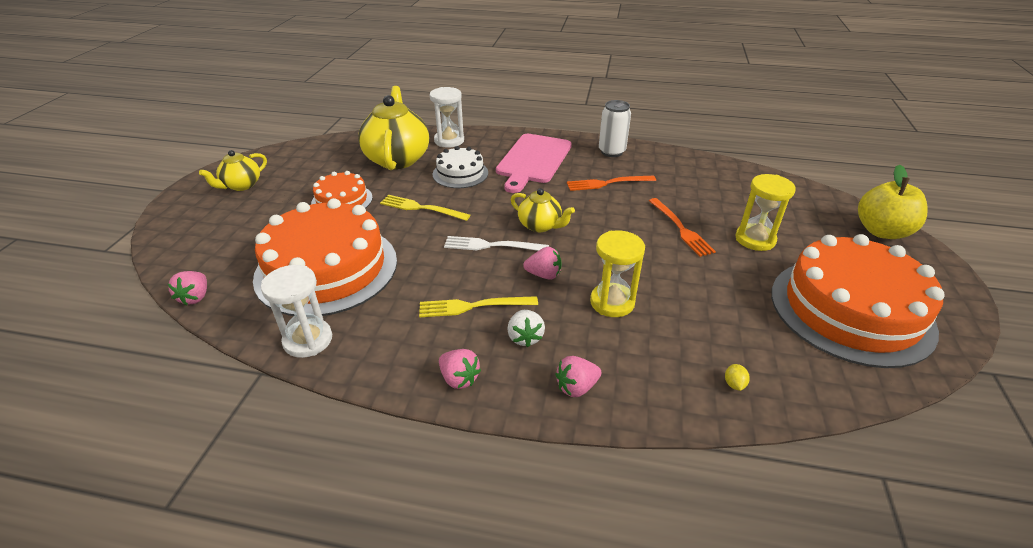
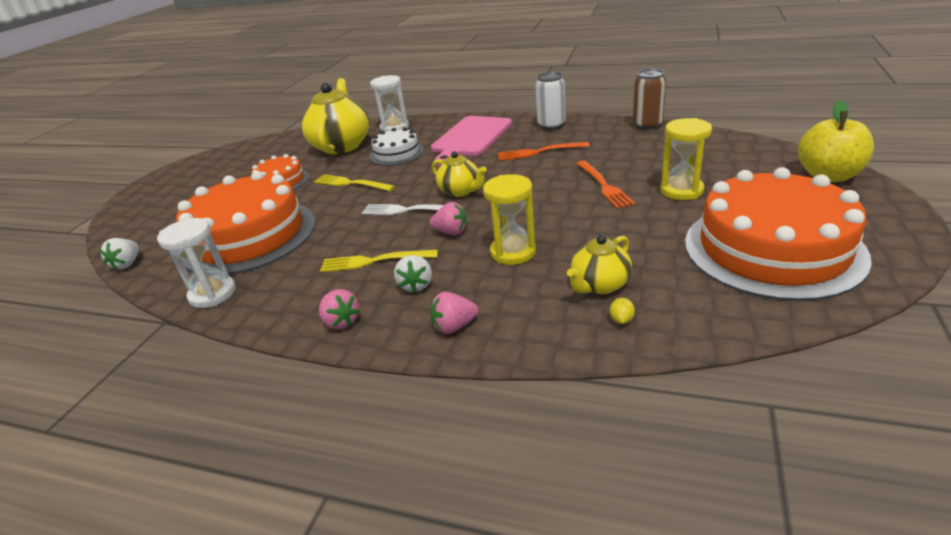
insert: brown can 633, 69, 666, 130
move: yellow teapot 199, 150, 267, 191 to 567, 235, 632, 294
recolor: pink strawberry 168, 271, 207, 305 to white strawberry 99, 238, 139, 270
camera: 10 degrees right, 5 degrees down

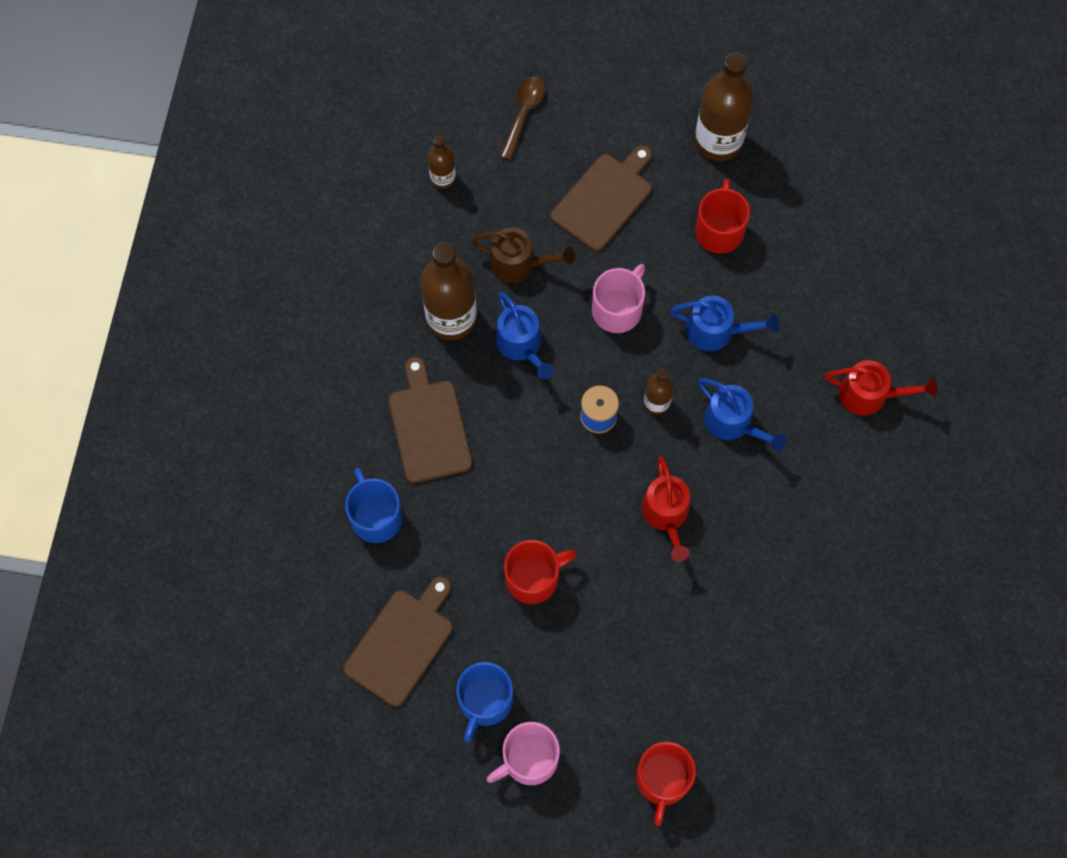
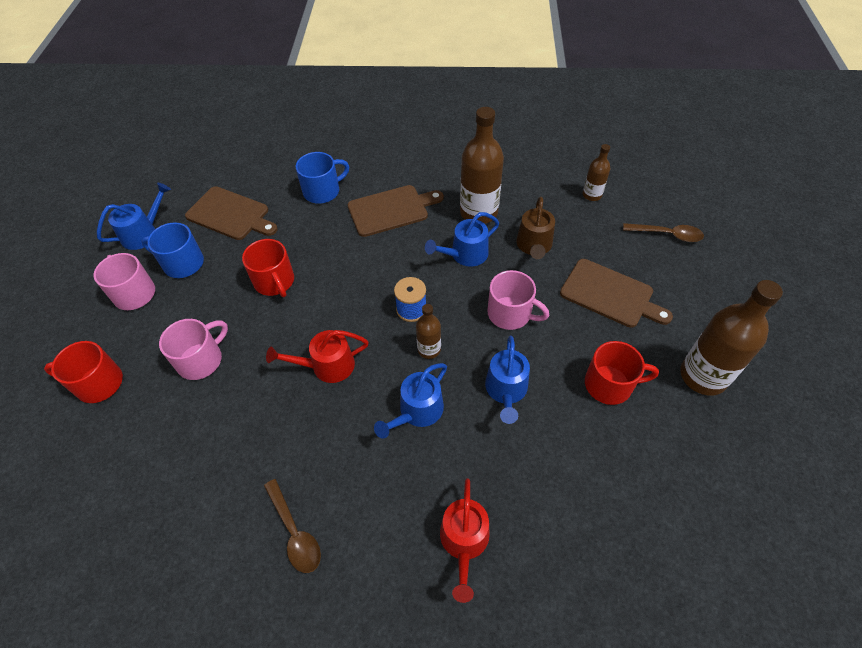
insert: blue watering can 97, 183, 171, 250; pink mug 159, 319, 228, 380; brown spoon 264, 479, 321, 573
camera: 85 degrees right, 15 degrees down

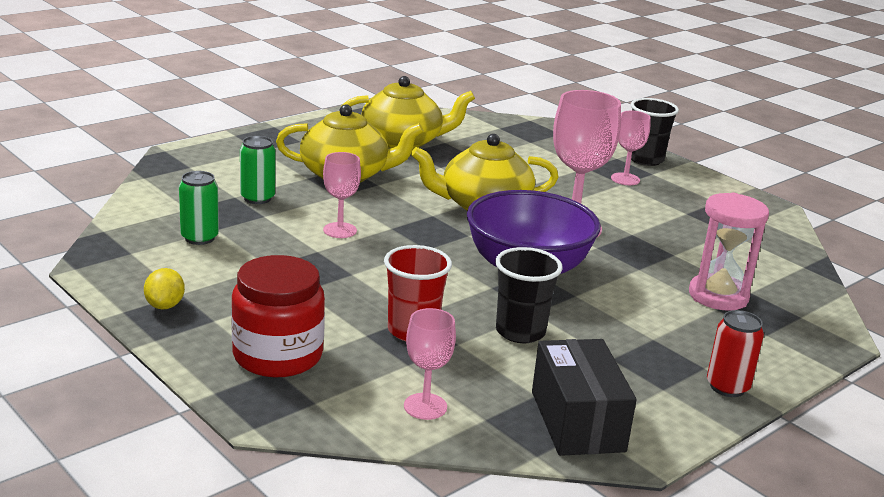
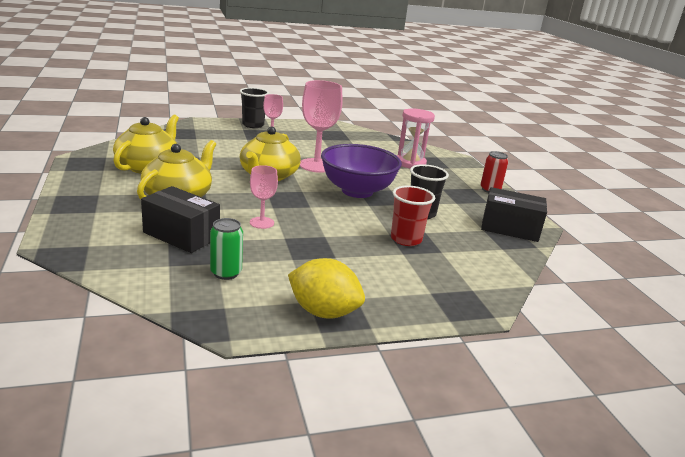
delete: red jar 231, 255, 325, 377; pink goblet 404, 308, 456, 420
replace: green can 240, 136, 276, 204 to black box 141, 186, 220, 253
resize: yellow lemon 144, 268, 185, 309 = 288, 258, 365, 318 x1.84
camera: 65 degrees left, 0 degrees up

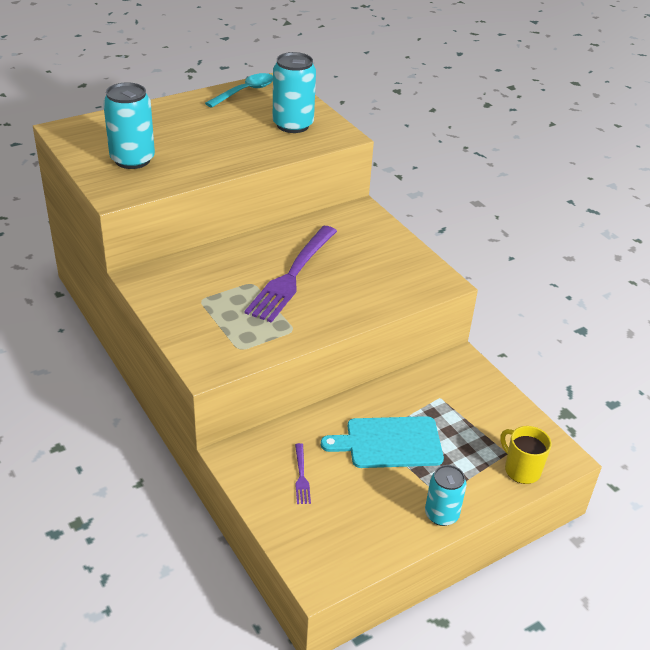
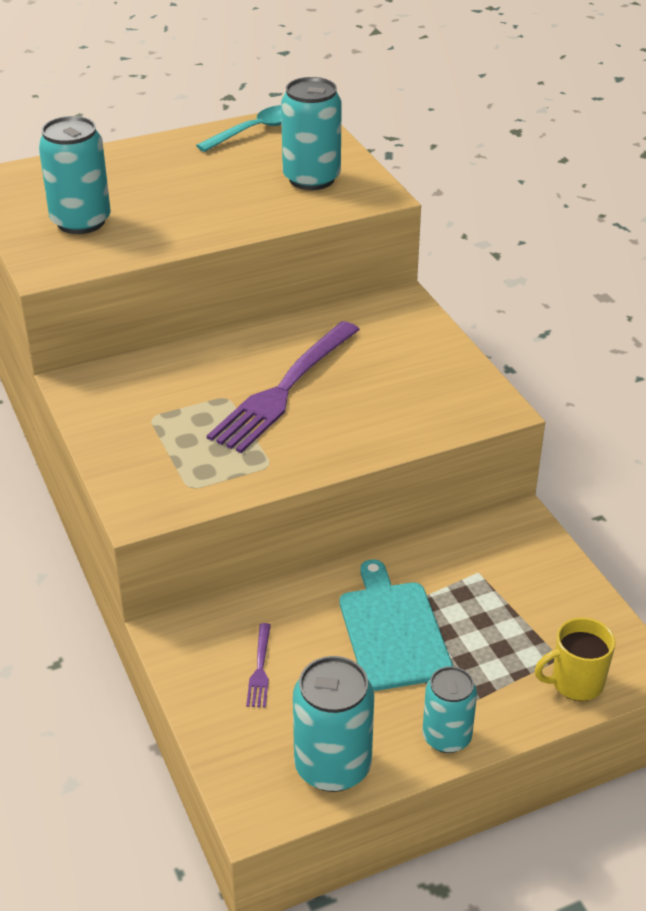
insert: turquoise can 293, 656, 374, 792
rotate: turquoise cutting board 321, 416, 444, 468 = 340, 560, 453, 691 75 degrees clockwise; yellow mug 500, 426, 552, 484 = 535, 617, 616, 701 75 degrees counterclockwise
camera: 10 degrees right, 0 degrees up

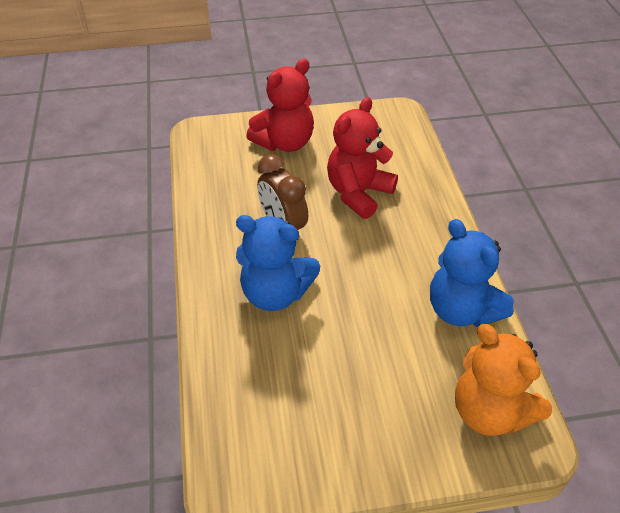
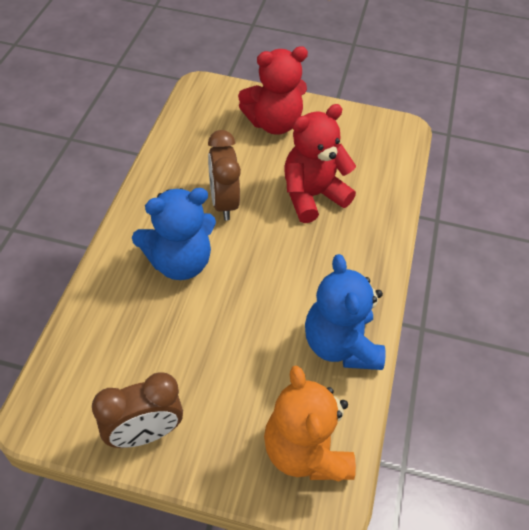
insert: brown clock 92, 372, 183, 448
rotate: blue teddy bear 236, 215, 320, 311 = 132, 188, 216, 280 60 degrees counterclockwise
camera: 20 degrees right, 5 degrees up

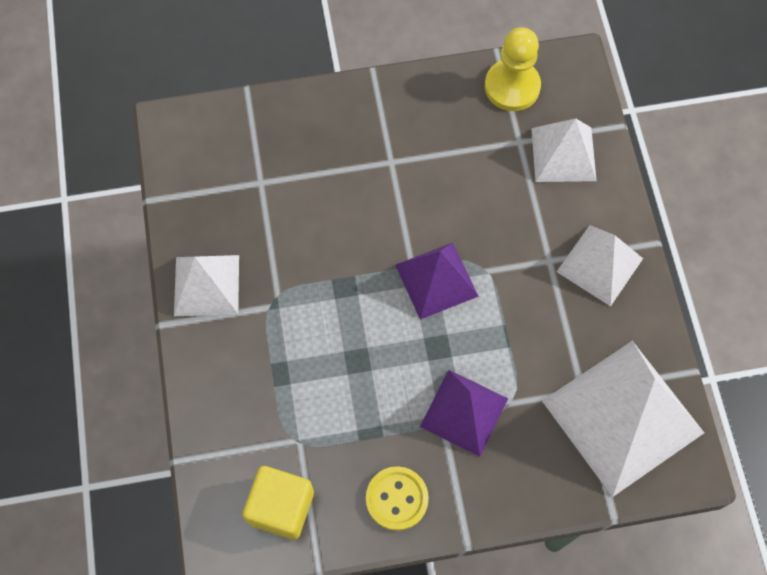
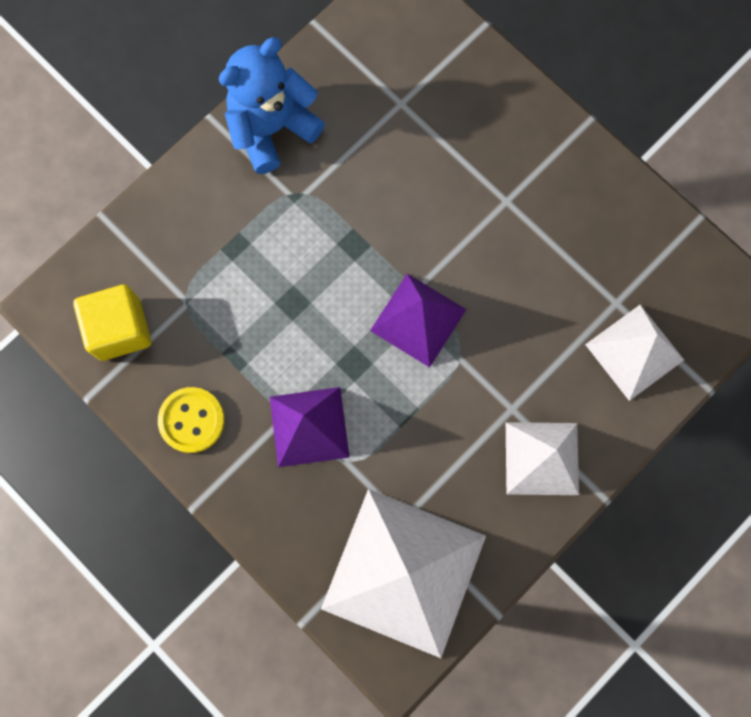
delete: yellow pawn 485, 27, 541, 111
replace: white pyramid 174, 255, 239, 316 to blue teddy bear 219, 37, 325, 174
camera: 55 degrees right, 10 degrees up

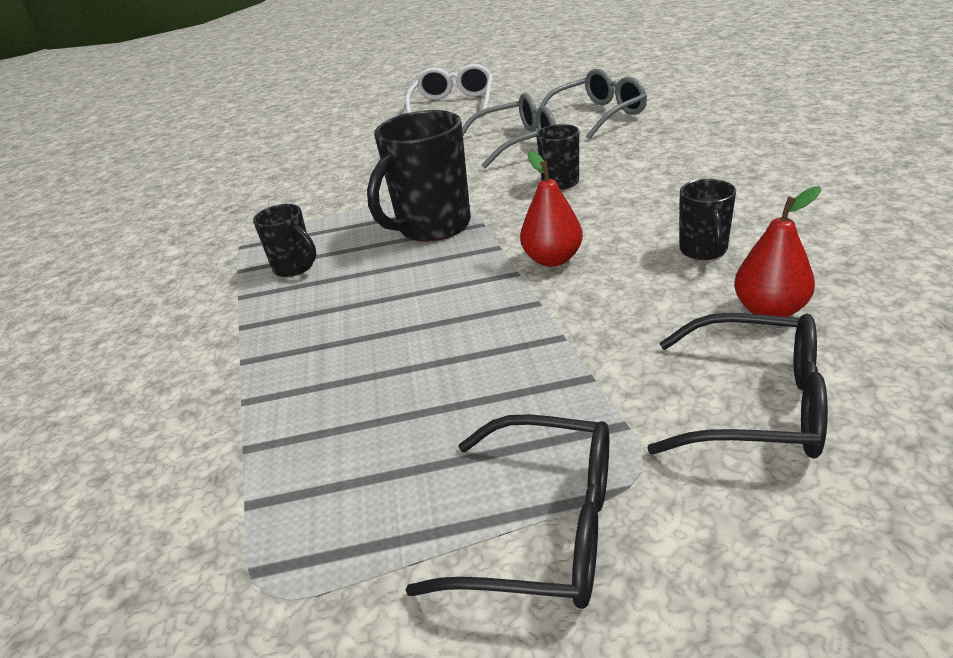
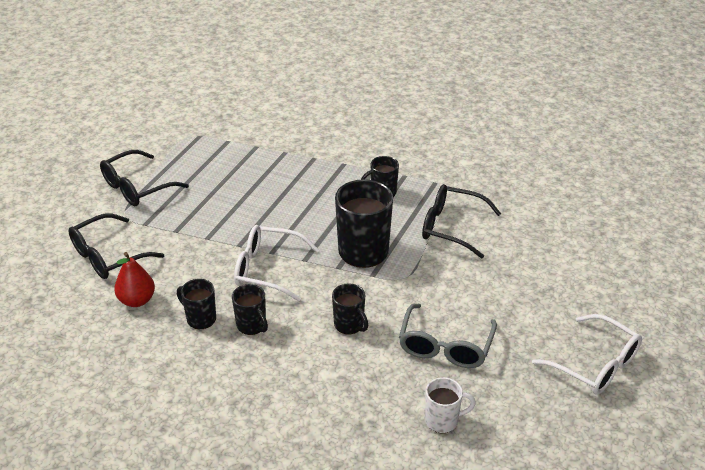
insert: black mug 232, 284, 268, 335; black glasses 422, 184, 501, 258
replace: red pear 520, 151, 583, 267 to white glasses 234, 225, 319, 301; grey glasses 539, 69, 647, 139 to white mug 425, 377, 476, 433
camera: 120 degrees right, 5 degrees up

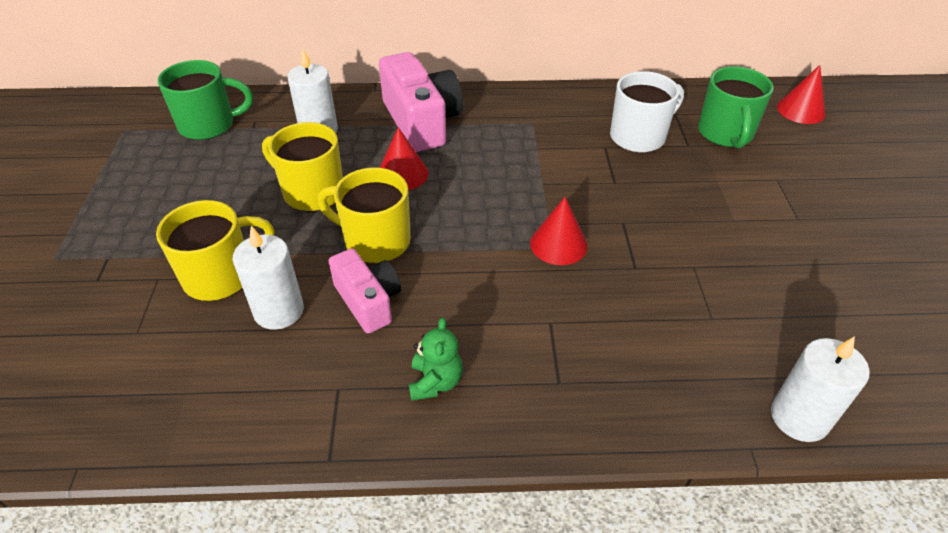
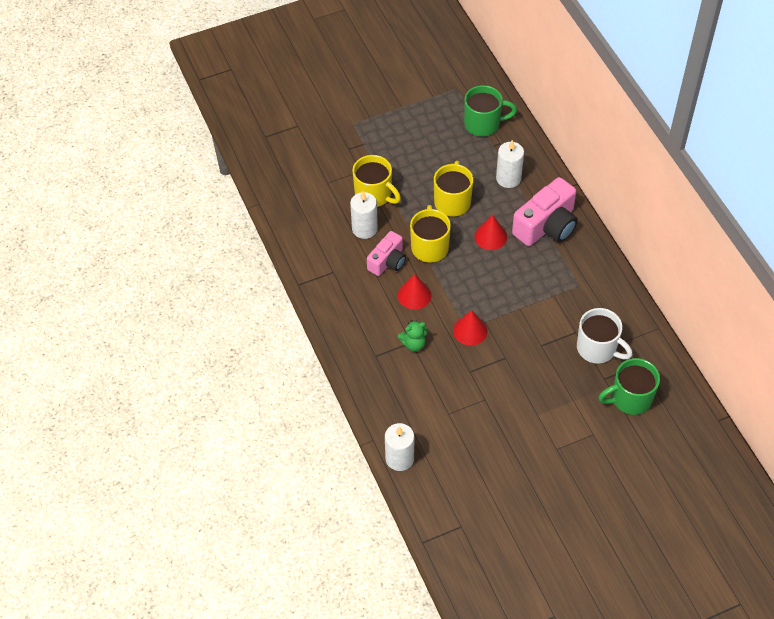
move: green teddy bear 409, 317, 463, 401 to 398, 320, 428, 351; red cone 777, 65, 825, 124 to 398, 274, 432, 310
rotate: green mug 158, 60, 253, 140 = 464, 85, 517, 136 60 degrees counterclockwise
camera: 70 degrees right, 10 degrees up

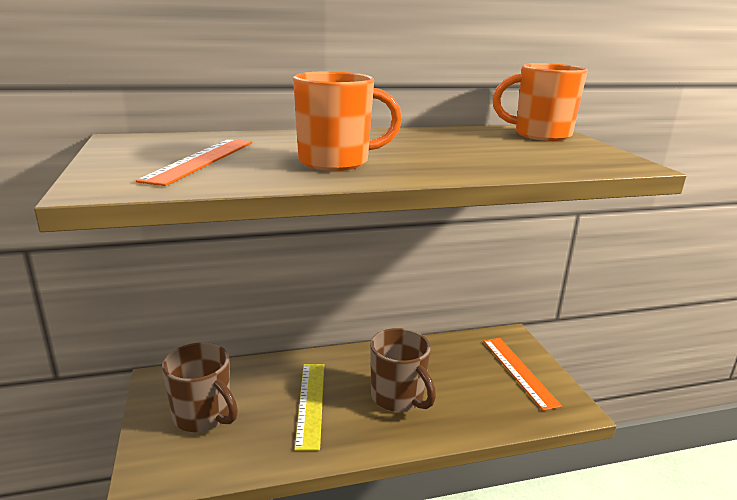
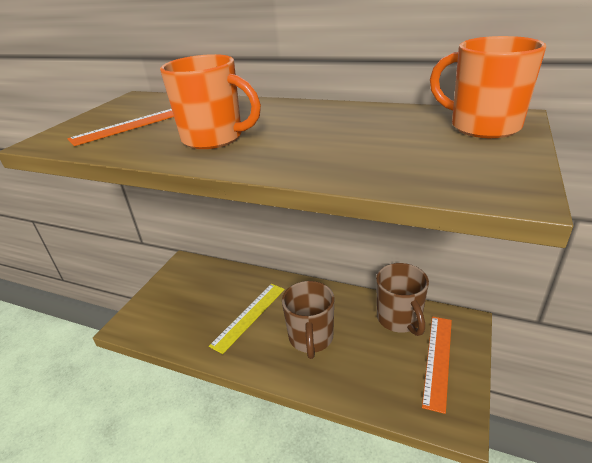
move: brown mug 162, 342, 238, 432 to 376, 263, 429, 336
camera: 40 degrees right, 10 degrees up

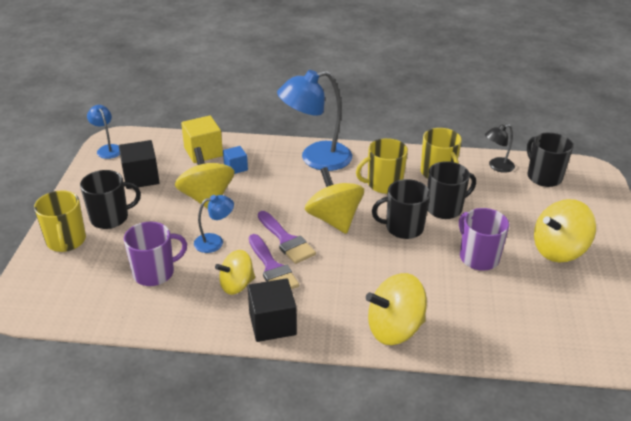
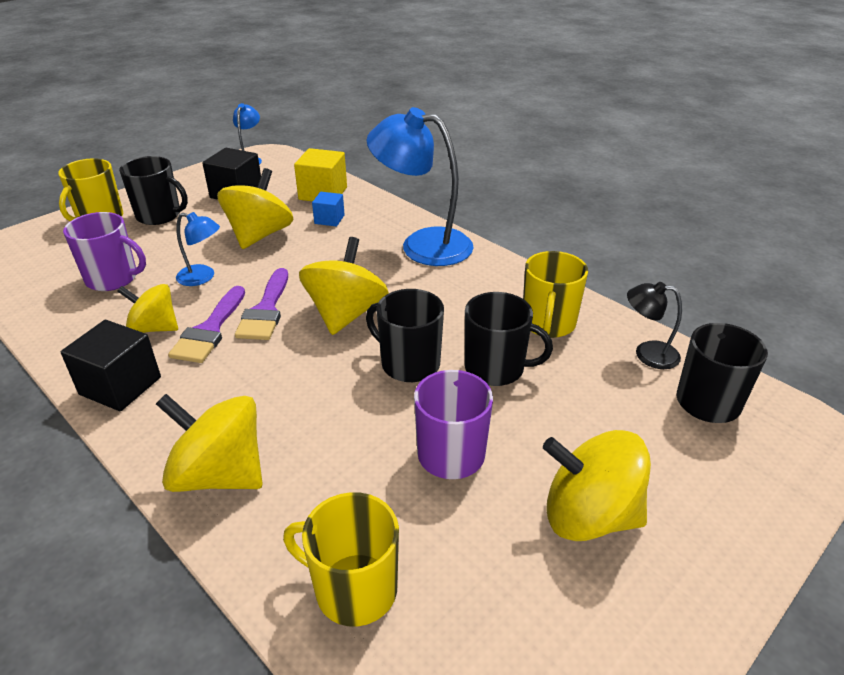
move: yellow mug 356, 138, 408, 194 to 283, 492, 399, 626
camera: 40 degrees right, 0 degrees up

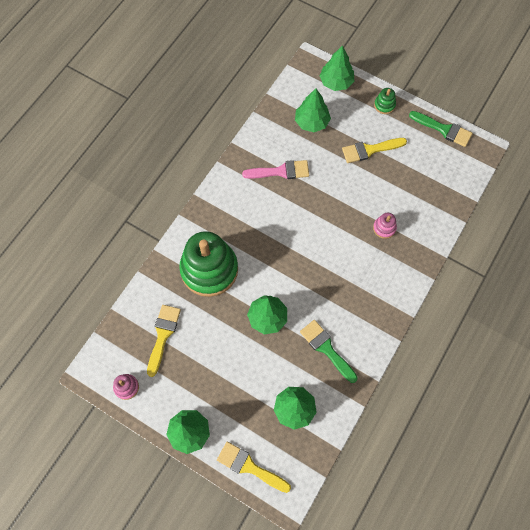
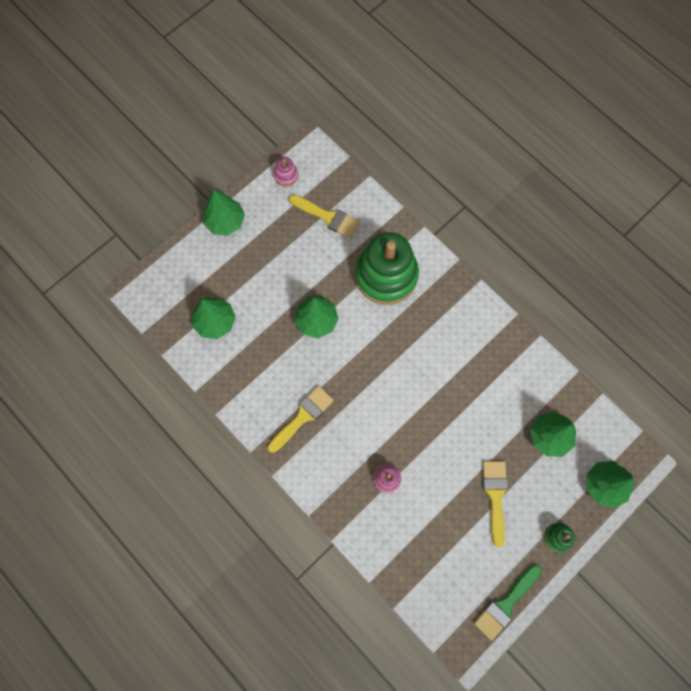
delete: pink brush 242, 160, 309, 179; green brush 300, 320, 358, 383
move: yellow brush 217, 442, 291, 493 to 268, 386, 334, 453
camera: 105 degrees right, 5 degrees up

